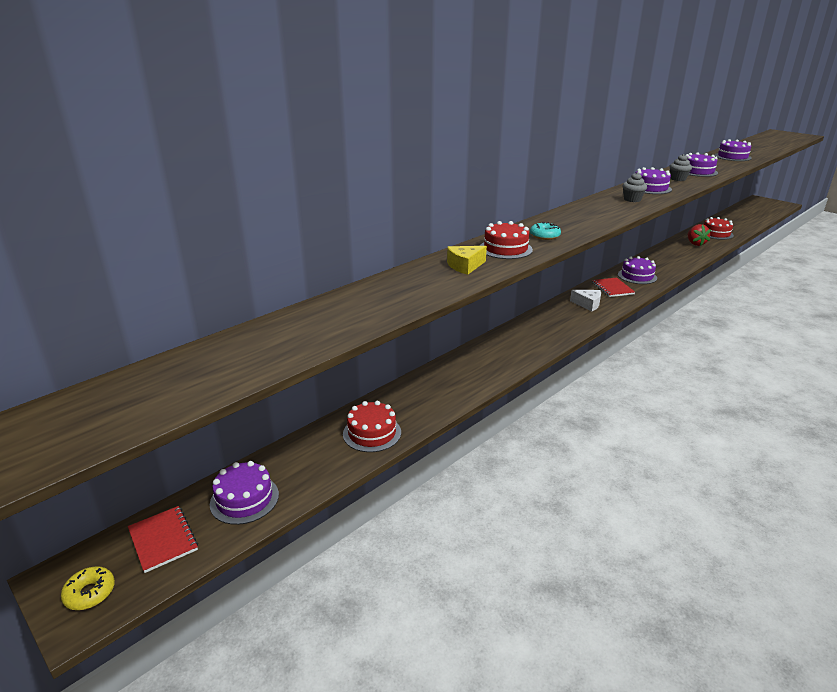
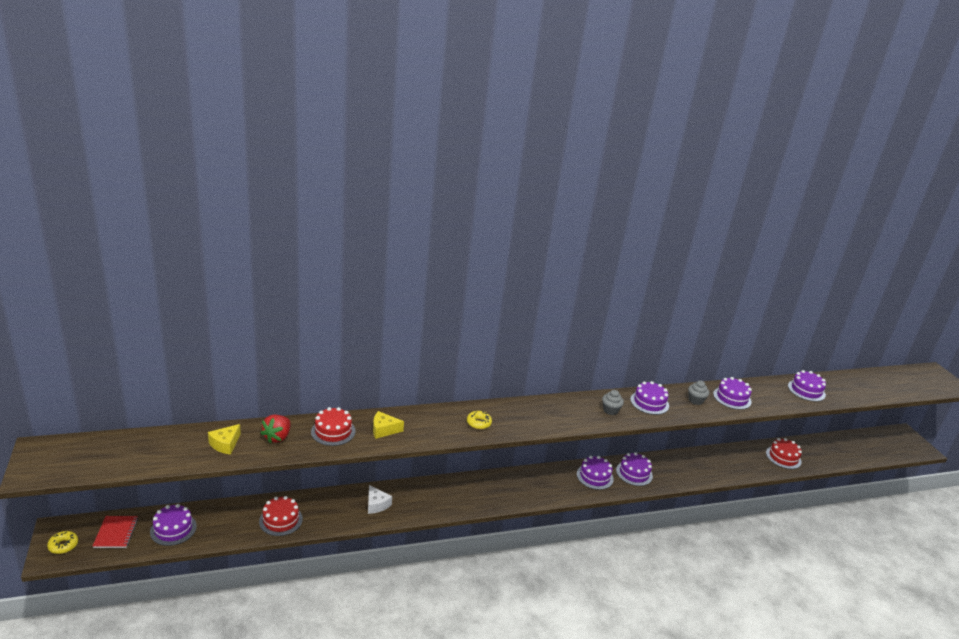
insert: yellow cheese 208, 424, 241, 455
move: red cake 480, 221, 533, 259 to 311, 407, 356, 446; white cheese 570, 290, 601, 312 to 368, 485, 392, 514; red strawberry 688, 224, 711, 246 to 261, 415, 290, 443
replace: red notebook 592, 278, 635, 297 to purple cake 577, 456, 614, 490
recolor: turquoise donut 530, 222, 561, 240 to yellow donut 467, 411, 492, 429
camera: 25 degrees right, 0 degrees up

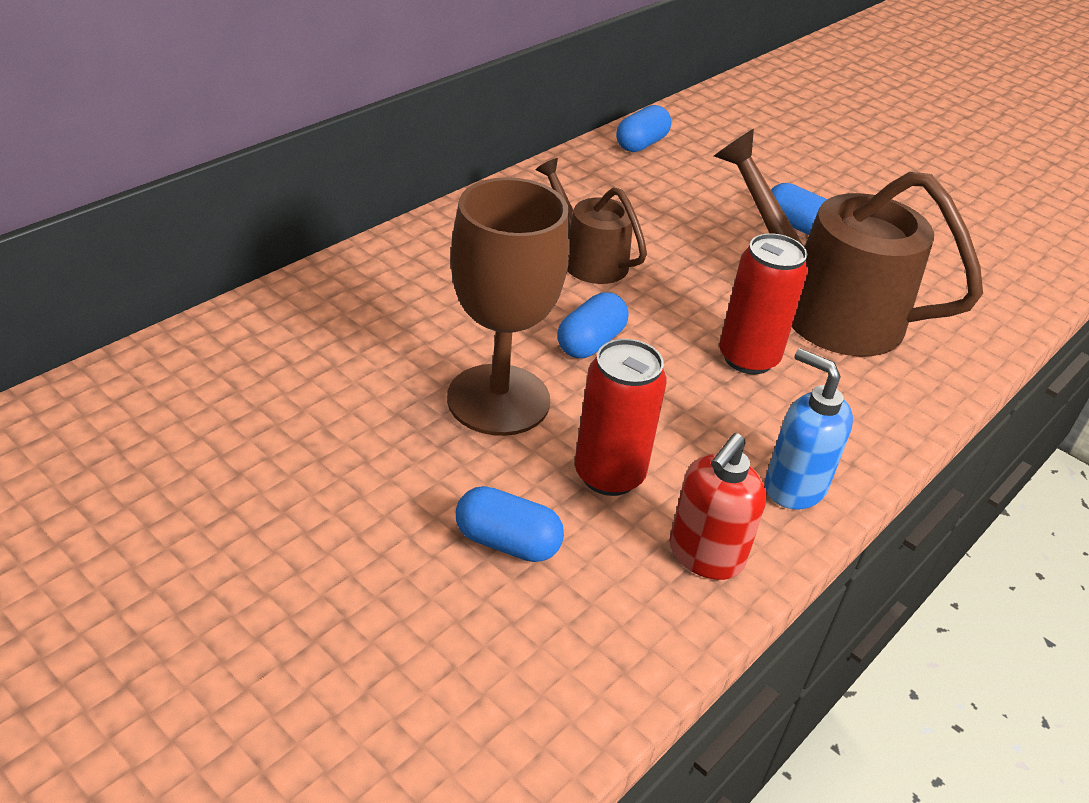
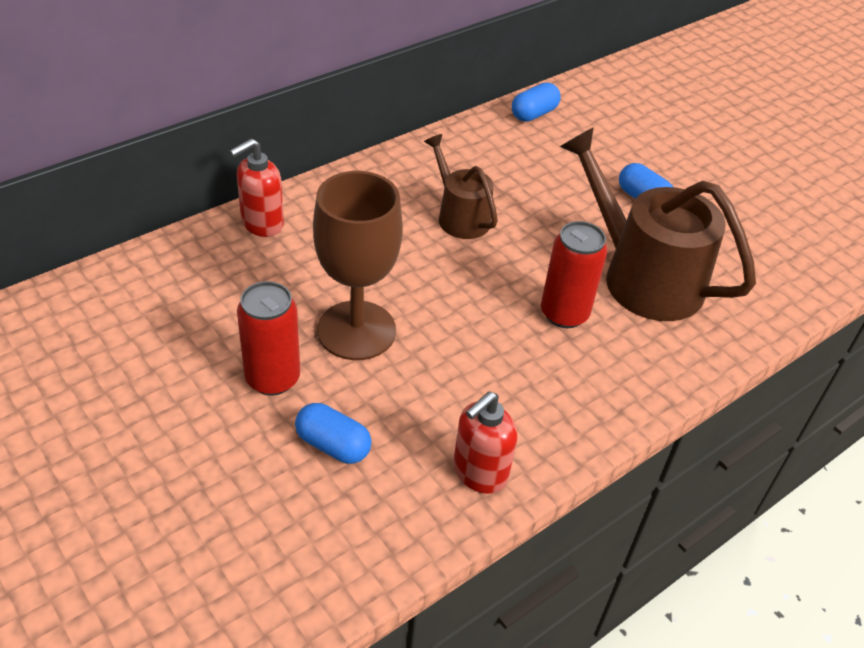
delete: blue capsule 557, 292, 628, 358; blue soap dispenser 765, 348, 853, 510
insert: red soap dispenser 230, 139, 284, 237
move: red can 575, 339, 667, 496 to 237, 281, 300, 396
camera: 10 degrees right, 5 degrees up

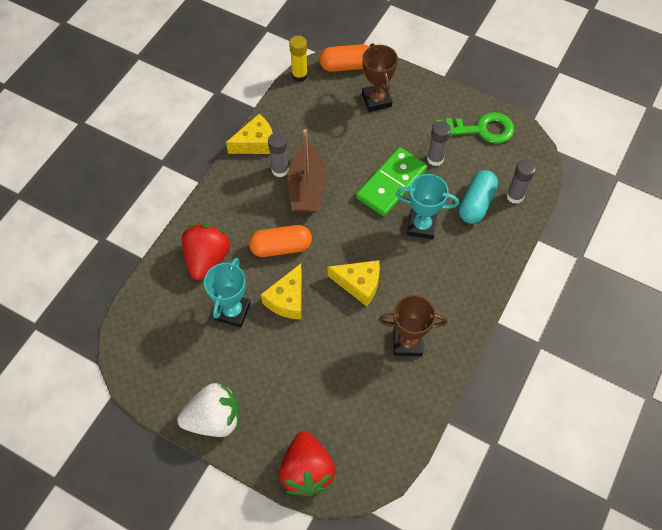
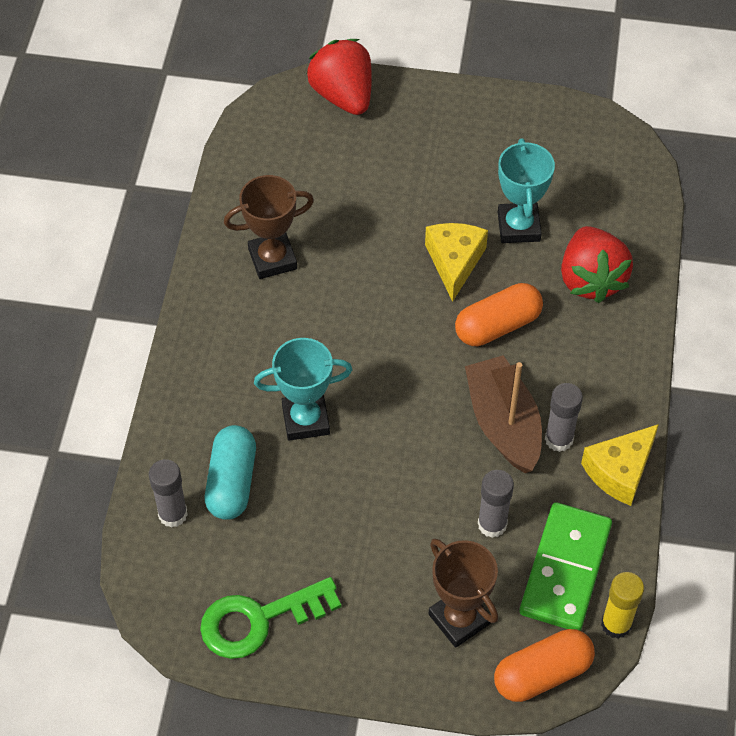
delete: white strawberry 177, 382, 240, 437; yellow cheese 328, 260, 380, 306
move: green domino 356, 147, 428, 216 to 519, 502, 612, 631; grey glue stick 427, 121, 451, 166 to 478, 470, 514, 538
camera: 160 degrees right, 5 degrees down

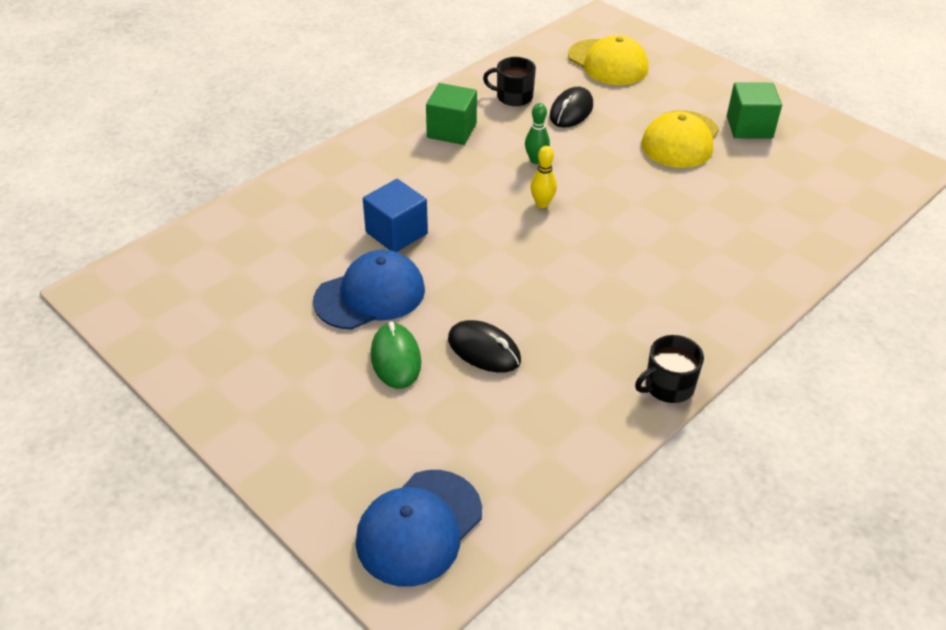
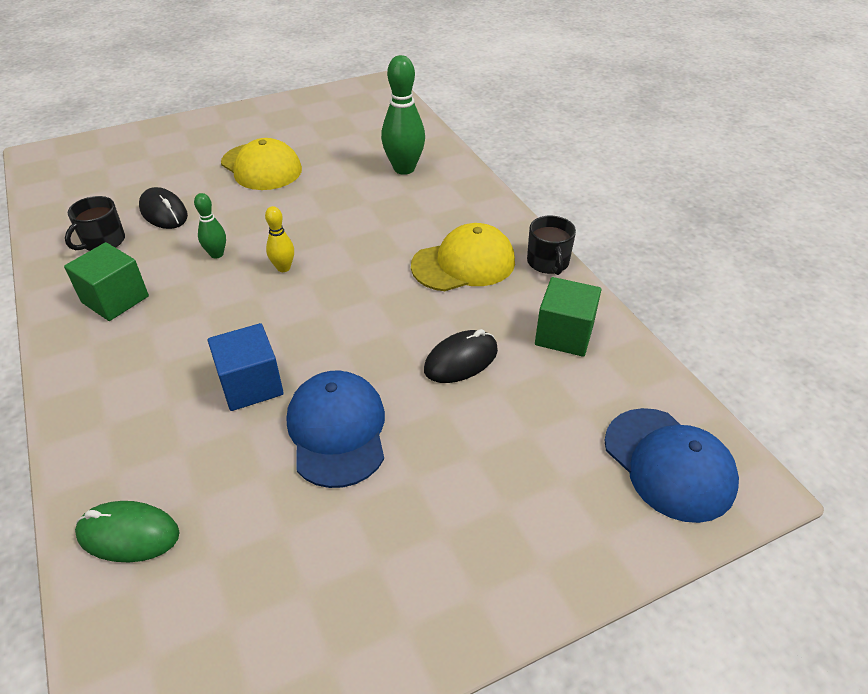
insert: green bowling pin 381, 55, 425, 175
move: green mouse 371, 322, 421, 389 to 75, 501, 179, 563; yellow cap 568, 35, 649, 85 to 411, 223, 515, 291; green cube 727, 82, 782, 139 to 535, 277, 601, 357
camera: 70 degrees left, 0 degrees up

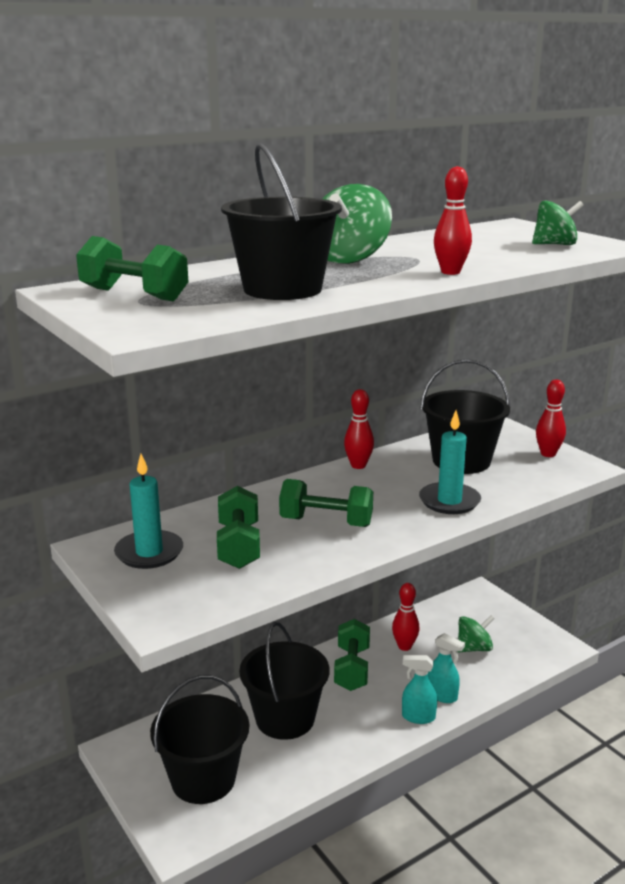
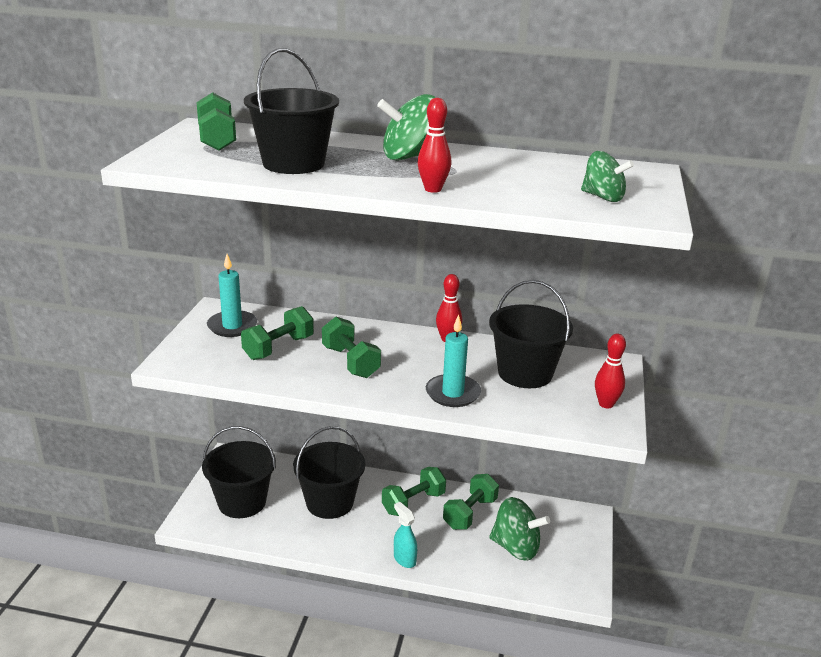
delete: turquoise spray bottle 428, 633, 465, 703
replace: red bowling pin 392, 583, 419, 651 to green dumbbell 443, 474, 499, 530
resize: green spinning top 457, 615, 495, 652 = 489, 497, 550, 561 x1.51
camera: 45 degrees right, 5 degrees up

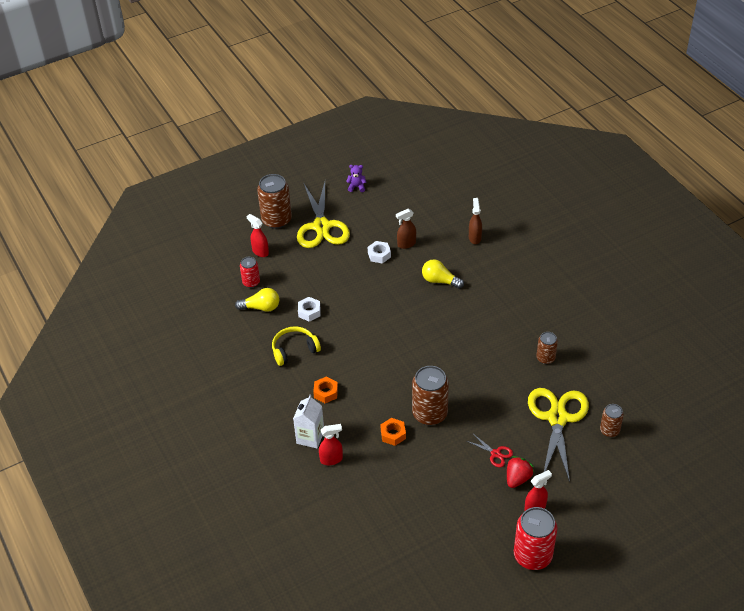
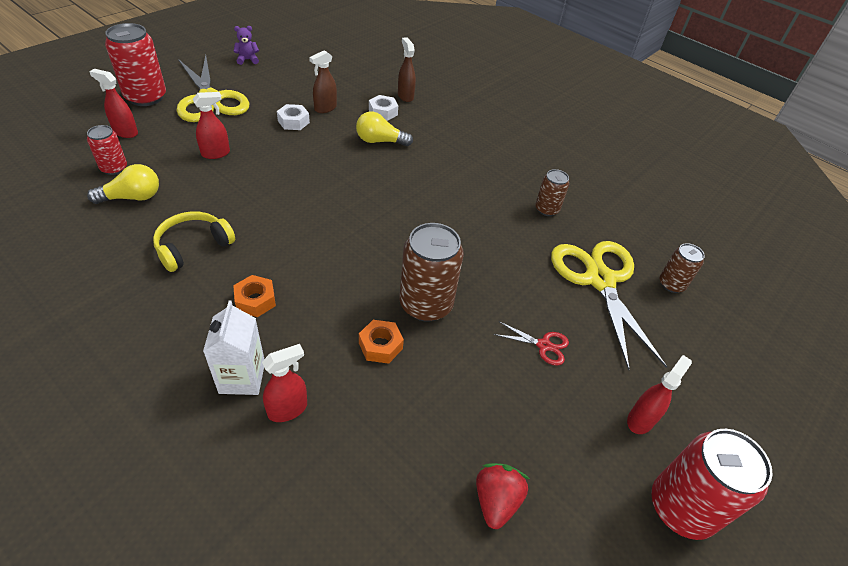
insert: red spray bottle 193, 92, 230, 159
move: white nut 298, 297, 320, 322 to 369, 95, 398, 121; red strawberry 507, 456, 534, 488 to 476, 463, 529, 529
recolor: brown can 257, 174, 292, 229 to red can 105, 23, 166, 106
camera: 25 degrees left, 0 degrees up

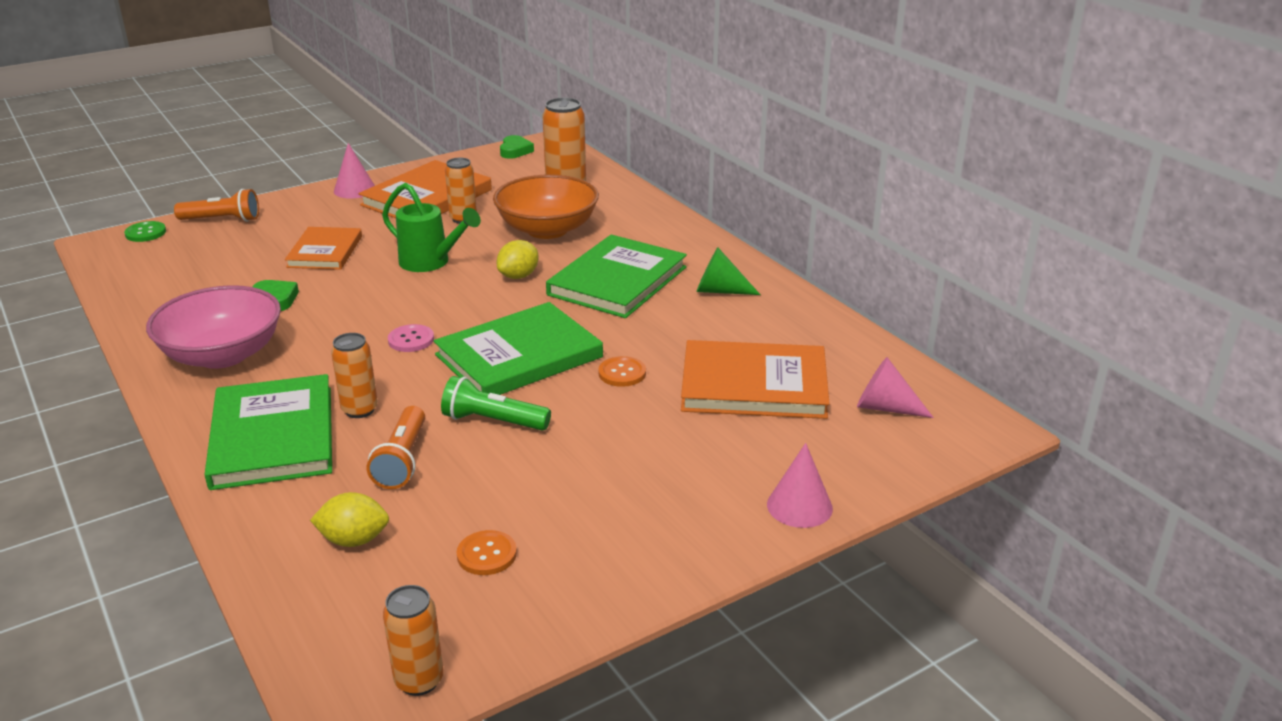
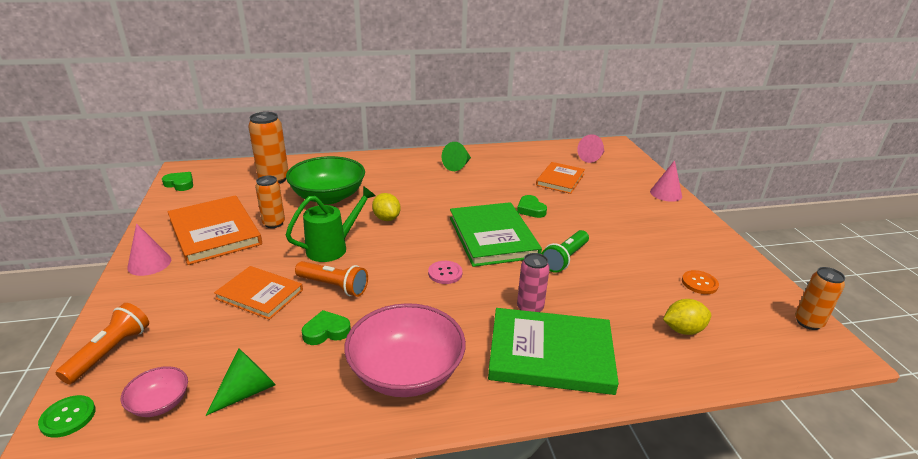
delete: green book 546, 235, 687, 318
insert: pink bowl 121, 366, 188, 417; green cone 206, 348, 276, 416
move: orange flashlight 367, 406, 425, 489 to 295, 261, 368, 297
replace: orange button 598, 356, 646, 387 to green heart 517, 195, 547, 218
recolor: orange can 331, 333, 378, 418 to pink can 517, 253, 550, 312; orange bowl 493, 175, 599, 239 to green bowl 286, 156, 365, 204
rotate: yellow lemon 310, 492, 389, 547 = 663, 299, 711, 335 60 degrees clockwise
resize: orange book 681, 340, 830, 419 = 536, 162, 585, 194 x0.64
camera: 70 degrees left, 0 degrees up

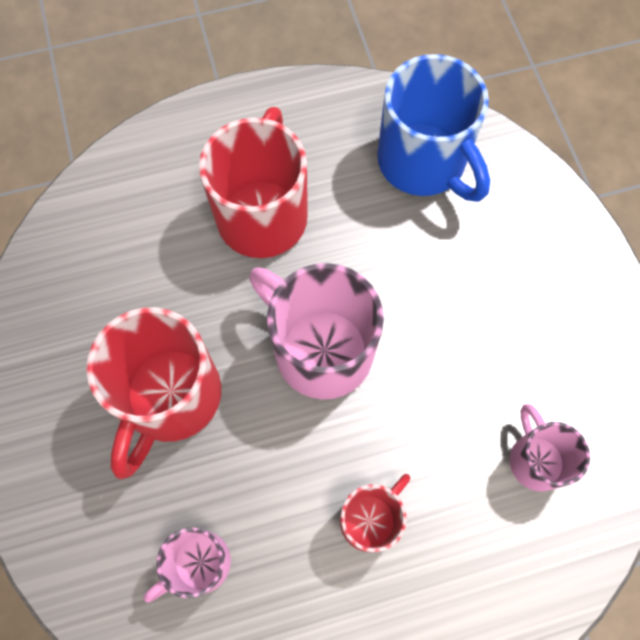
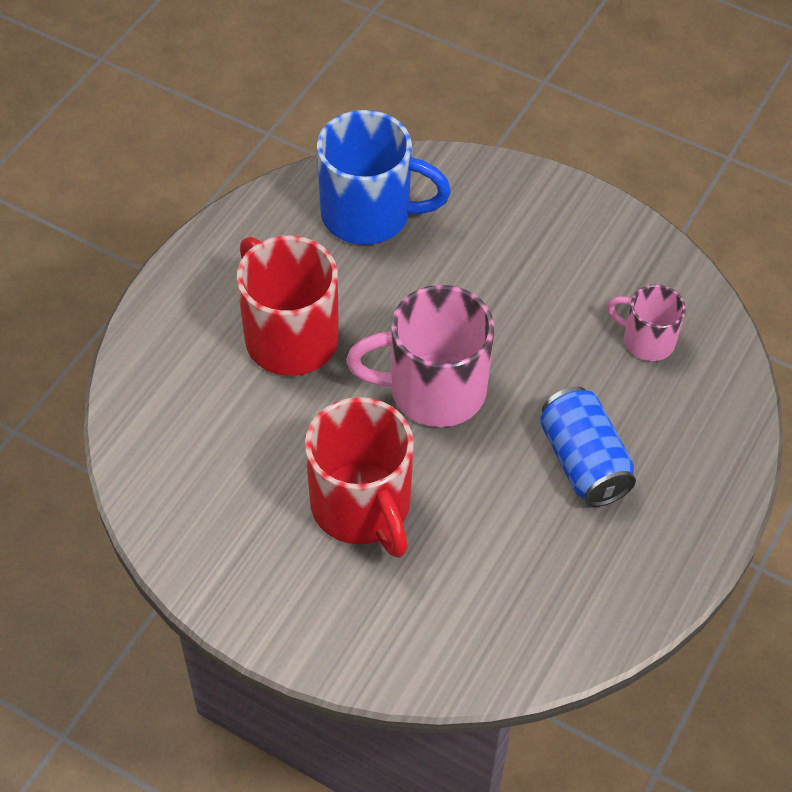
delete: pink mug 144, 527, 231, 603
replace: red mug 340, 474, 410, 552 to blue can 540, 387, 636, 507
camera: 45 degrees left, 15 degrees down

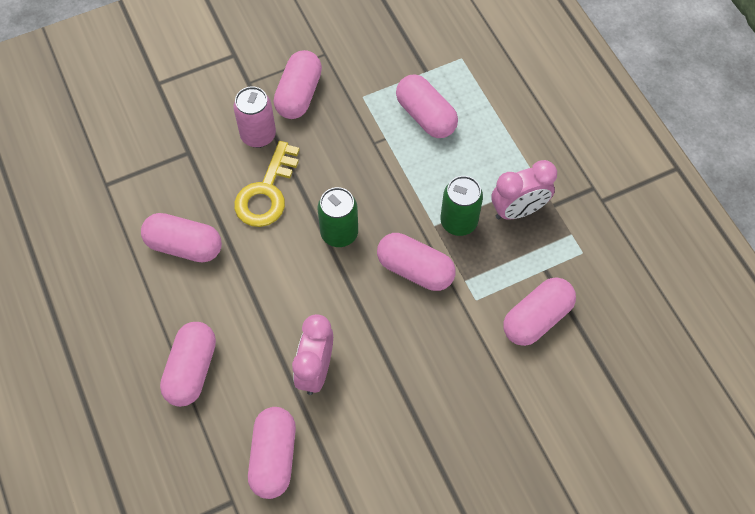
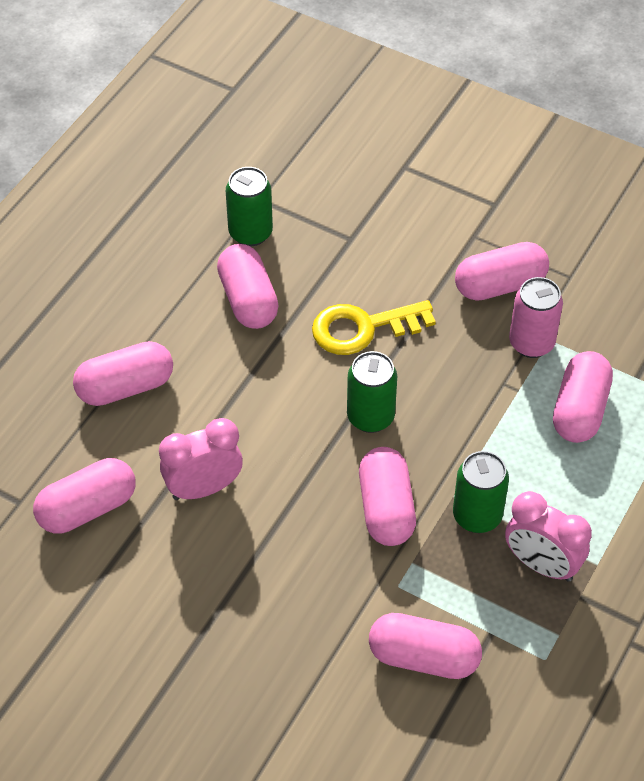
insert: green can 226, 167, 273, 246
move: pink can 233, 86, 276, 148 to 509, 277, 563, 358
camera: 55 degrees right, 10 degrees down

